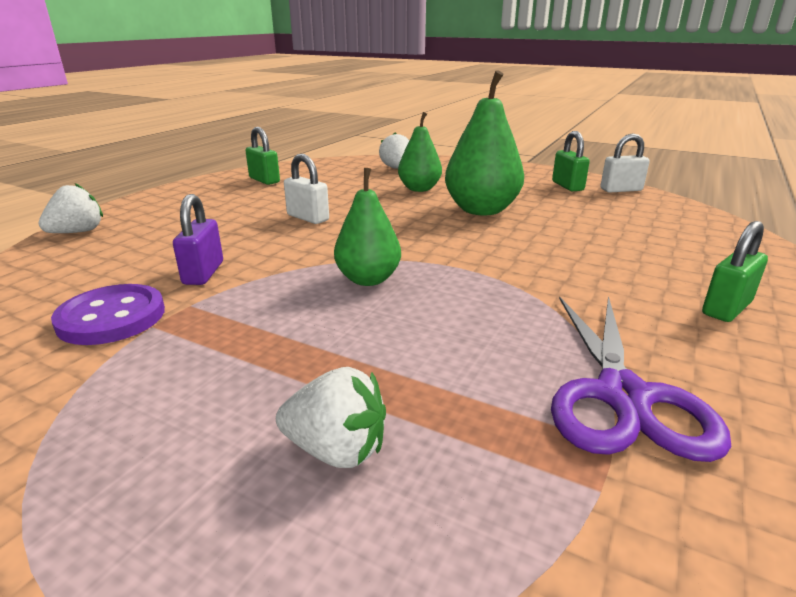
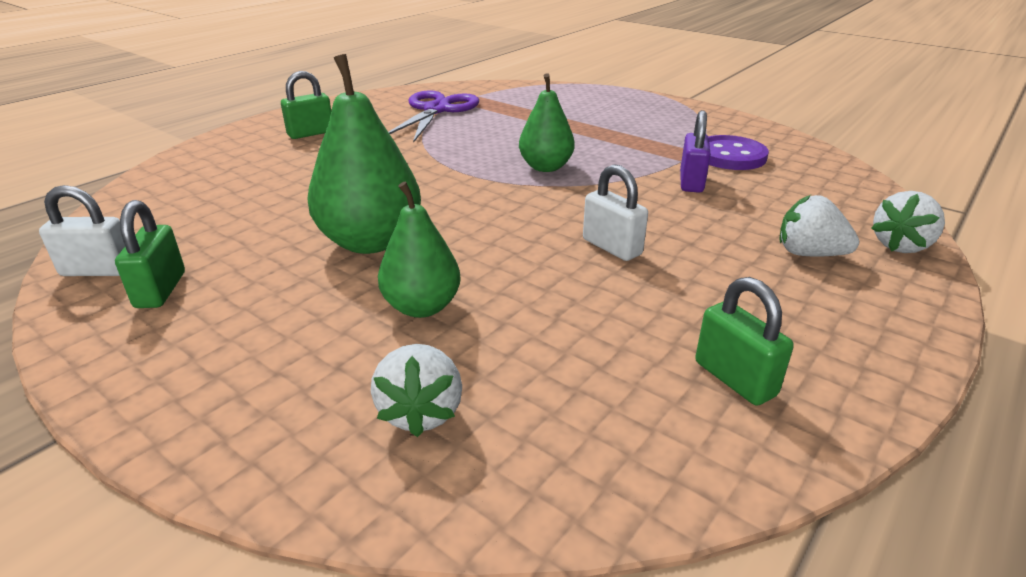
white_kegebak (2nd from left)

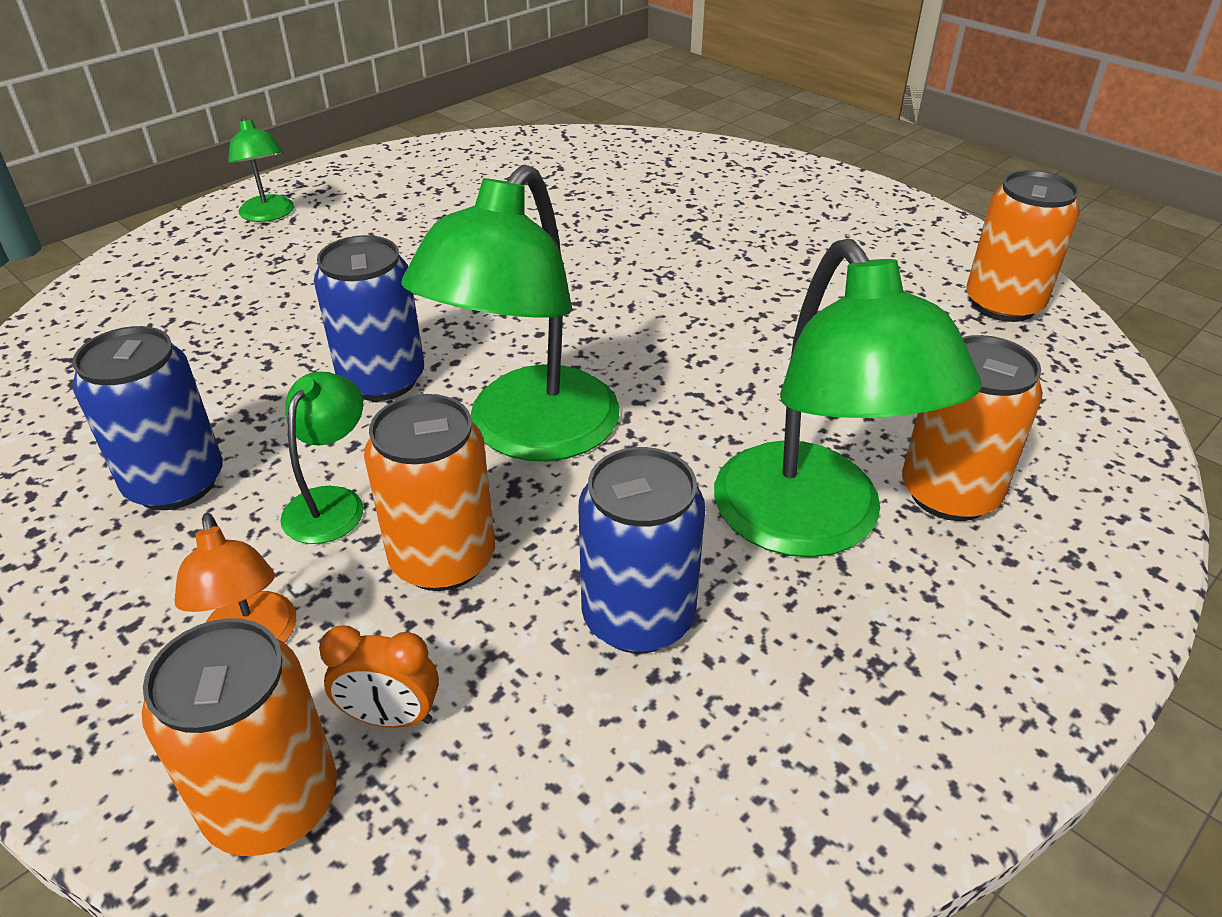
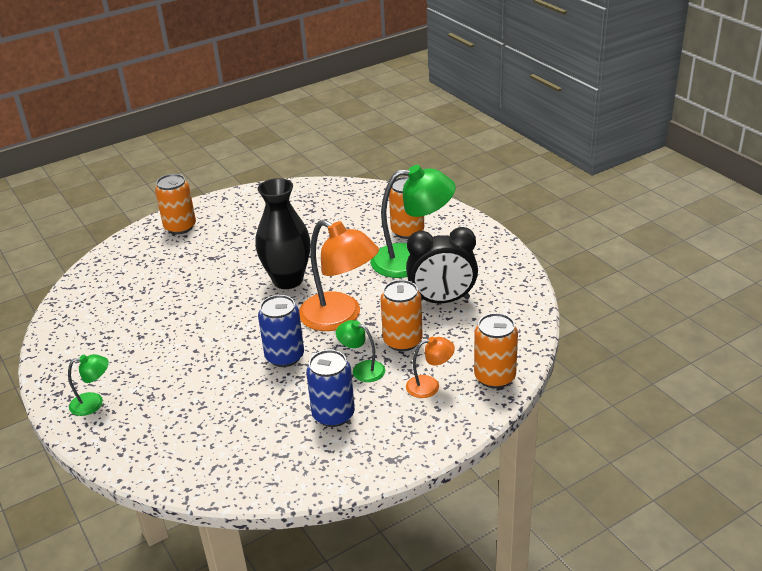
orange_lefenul (1st from left)
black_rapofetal
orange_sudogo (1st from left)
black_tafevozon
orange_tafevozon

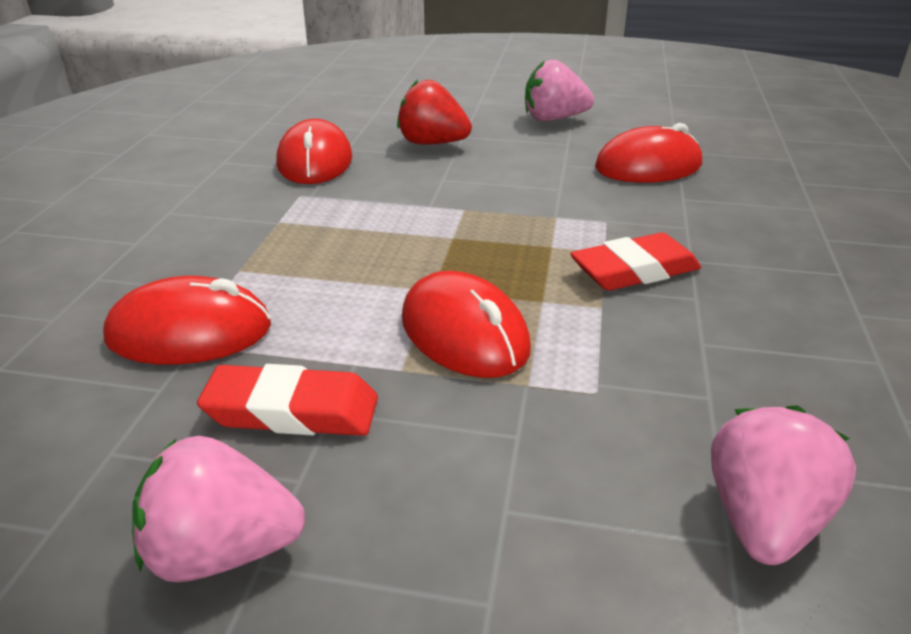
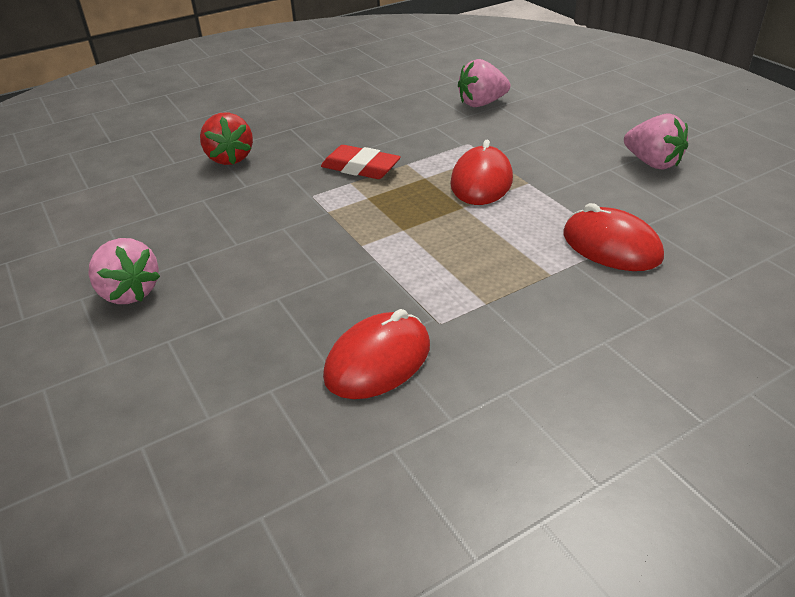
red_kegebak
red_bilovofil (1st from left in the first image)
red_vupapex (4th from left in the first image)

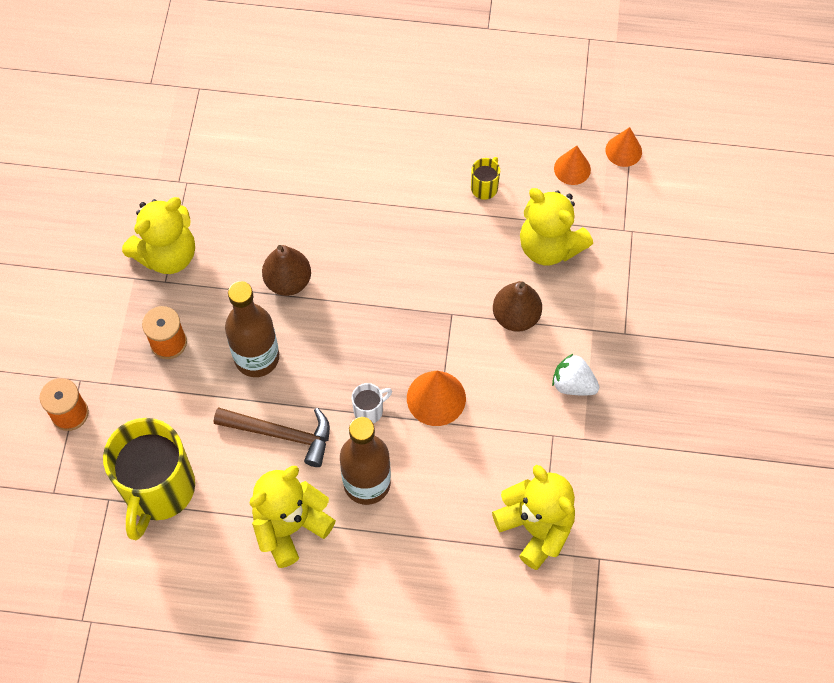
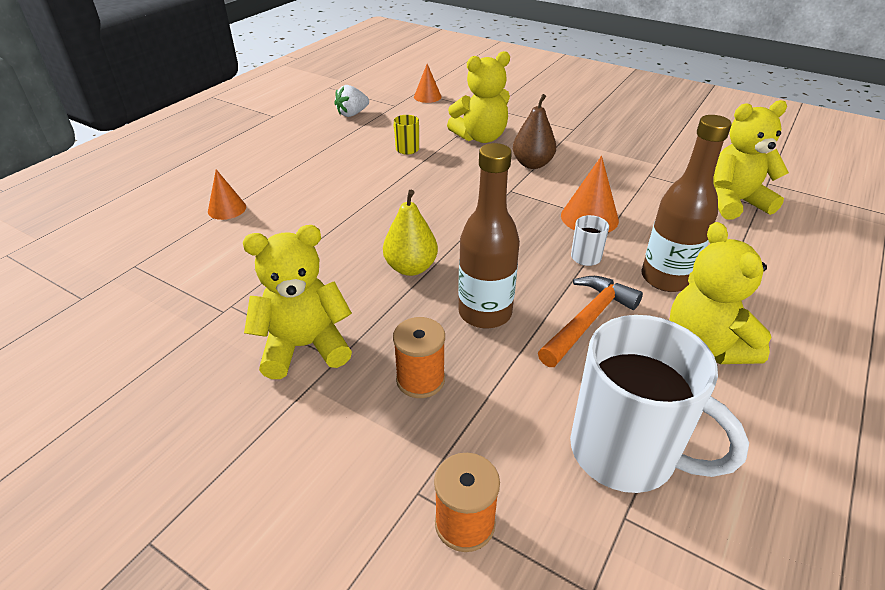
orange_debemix (1st from left)
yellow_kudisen (1st from left)
white_kegebak
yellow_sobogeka
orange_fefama
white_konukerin (2nd from left)

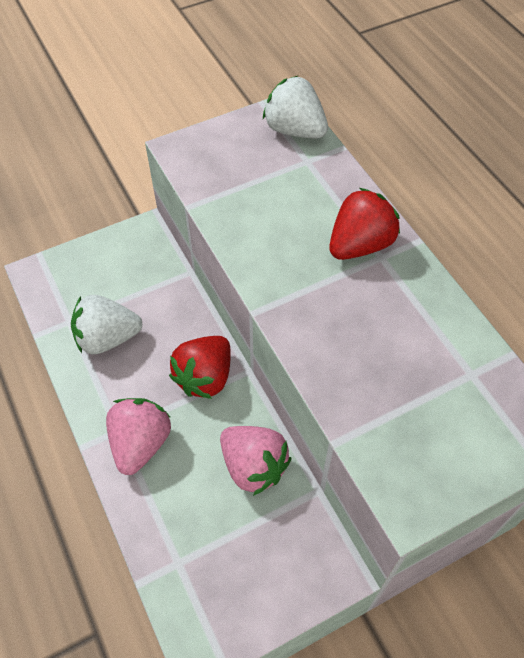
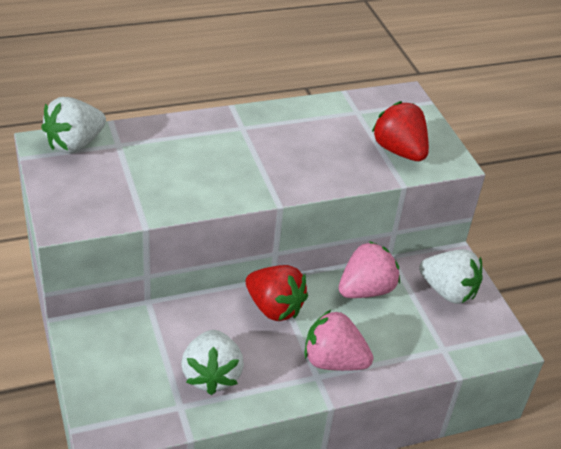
red_kegebak (2nd from left)
white_kegebak (3rd from left)

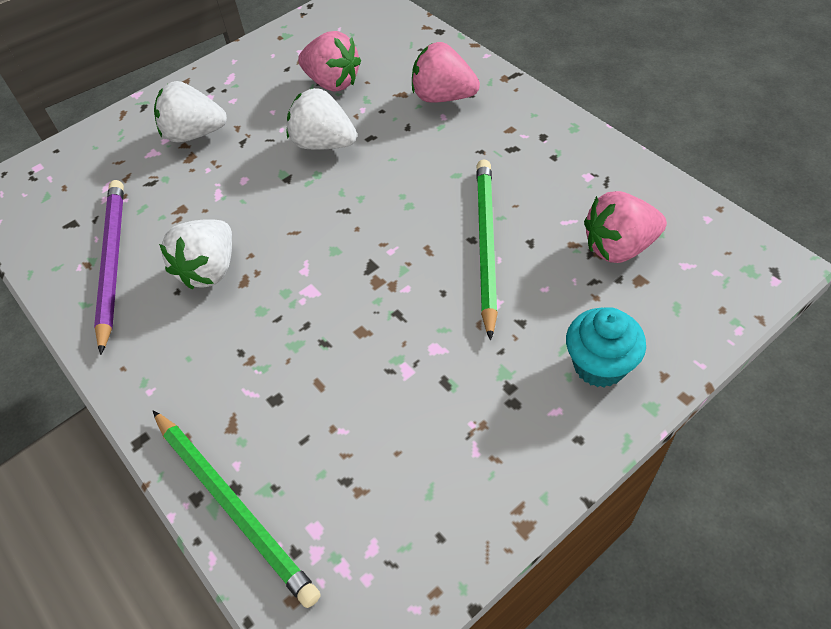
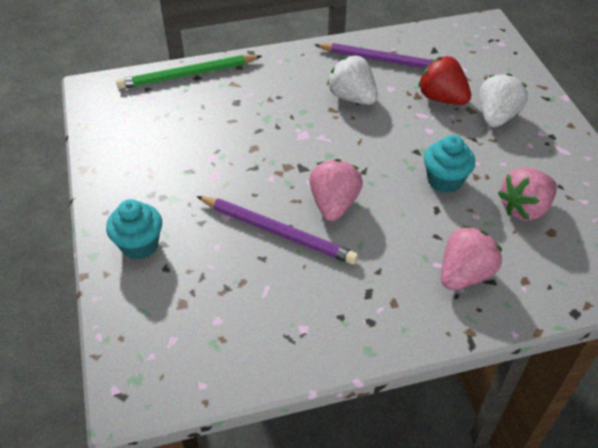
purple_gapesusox (1st from left)
pink_kegebak (1st from left)
red_kegebak
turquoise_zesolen (2nd from left)

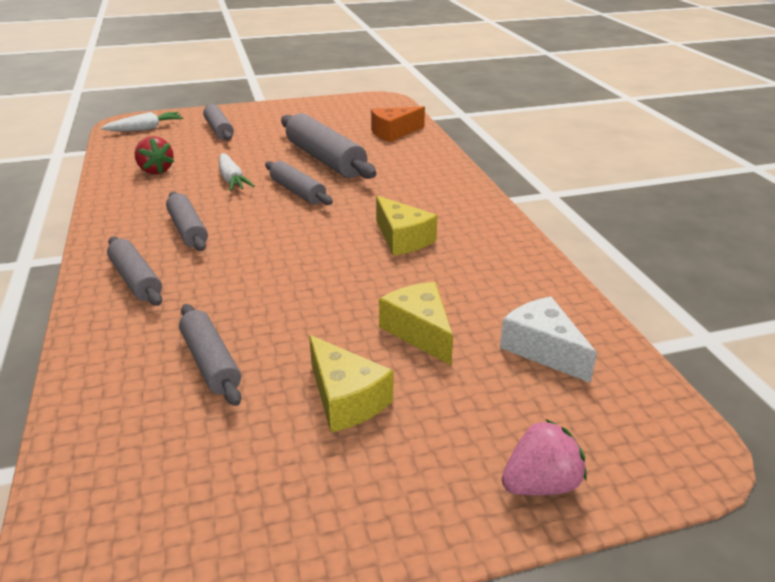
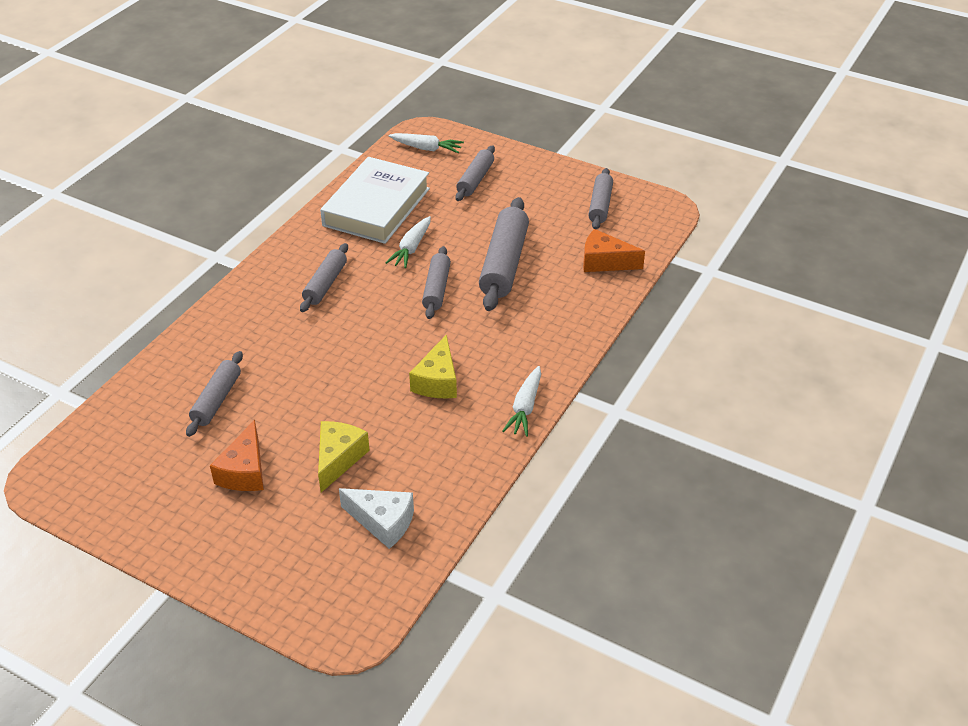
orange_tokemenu (1st from left)
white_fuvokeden
white_tokemenu
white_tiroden (3rd from left)
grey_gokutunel (6th from left)
pink_kegebak

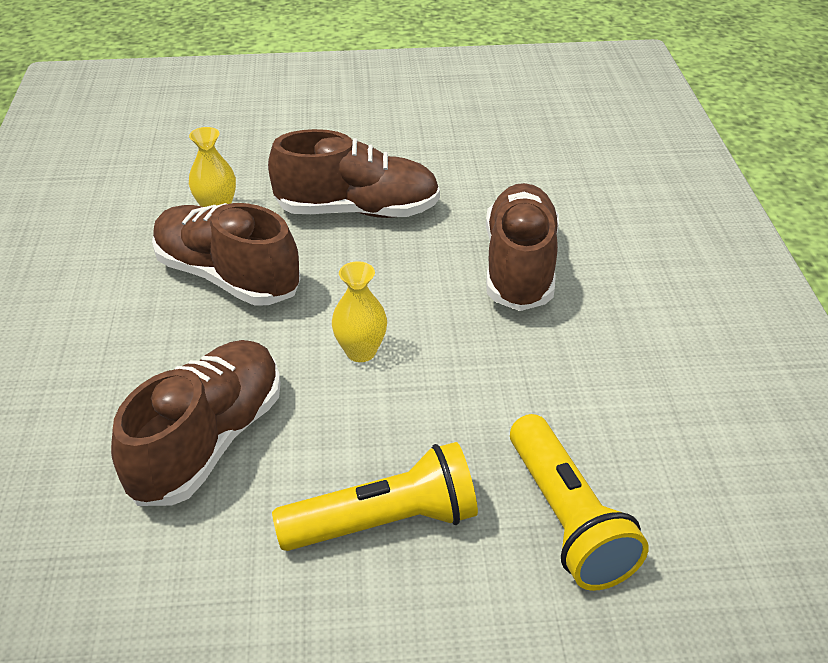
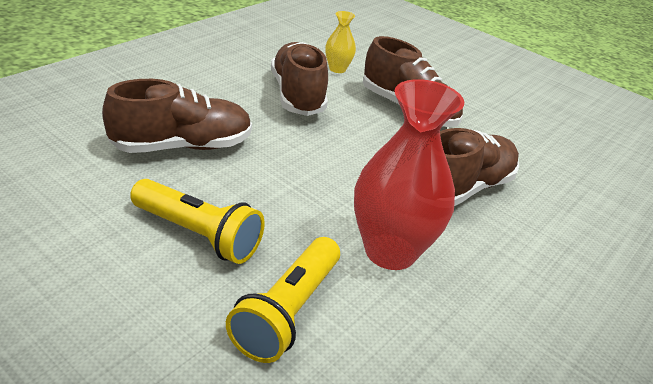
red_rapofetal
yellow_rapofetal (2nd from left in the first image)

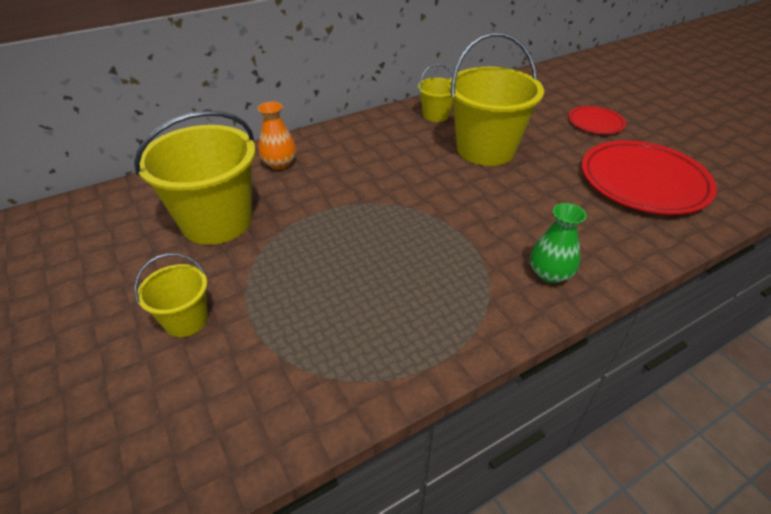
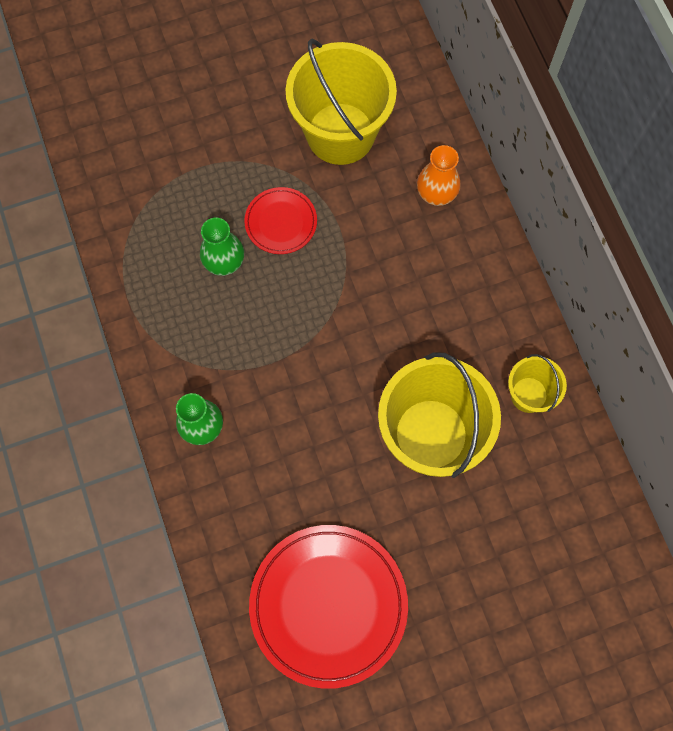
green_rapofetal (2nd from left)
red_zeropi (1st from left)
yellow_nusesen (1st from left in the first image)

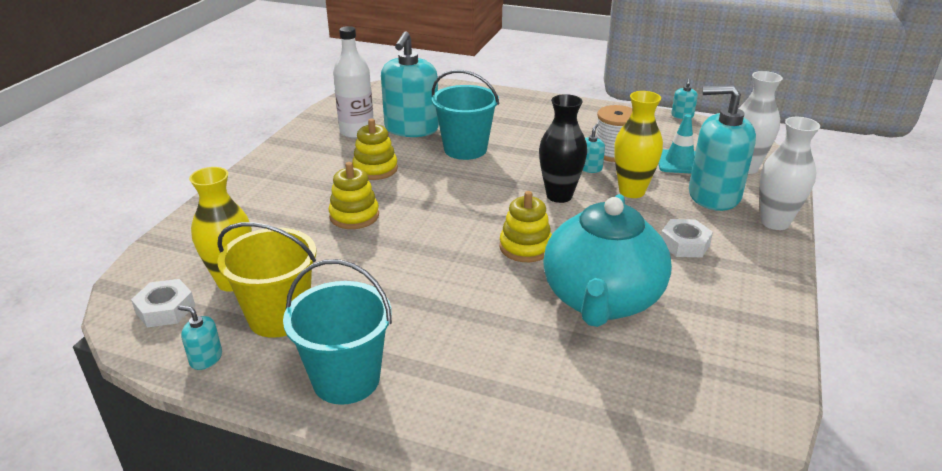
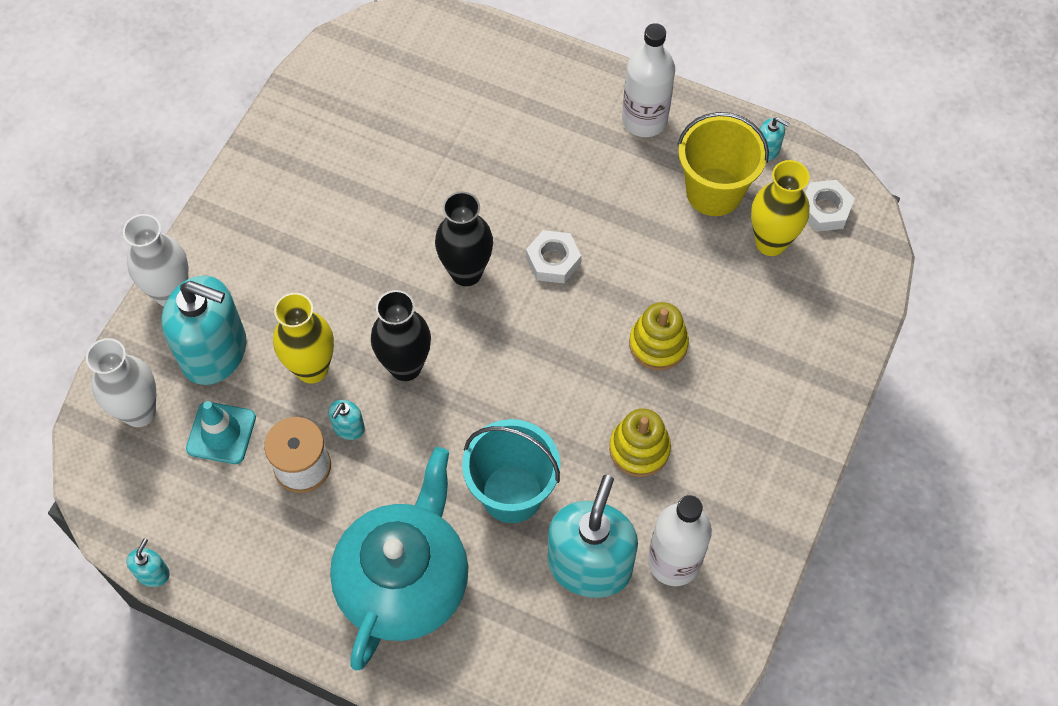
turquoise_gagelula
black_rapofetal (2nd from left)
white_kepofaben (1st from left)
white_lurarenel (1st from left)

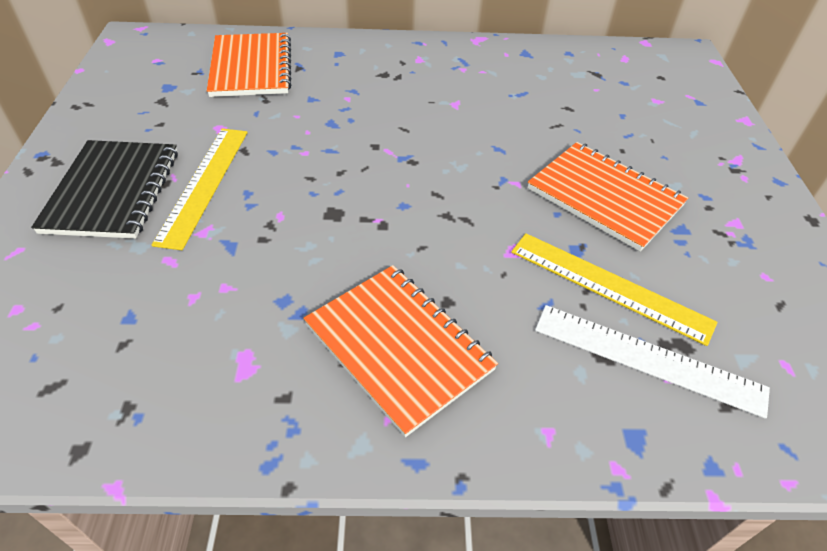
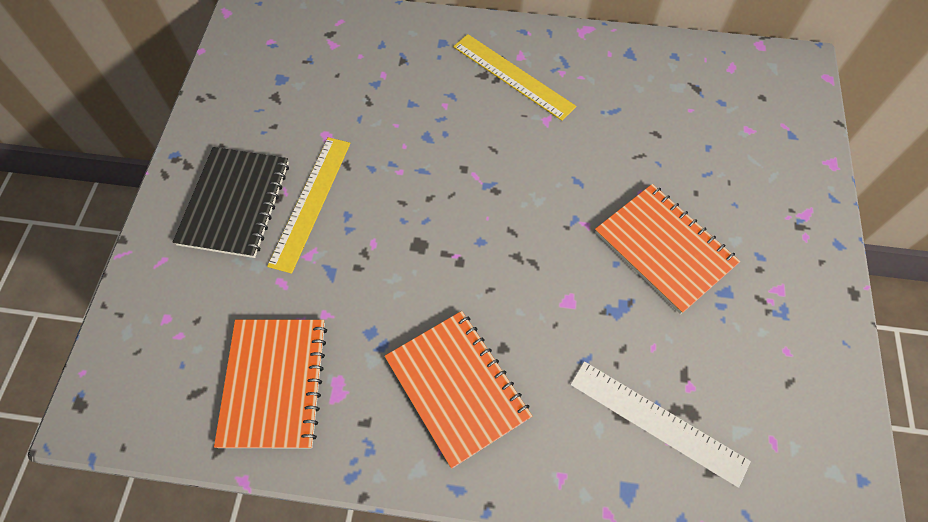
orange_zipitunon (1st from left)
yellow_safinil (2nd from left)

